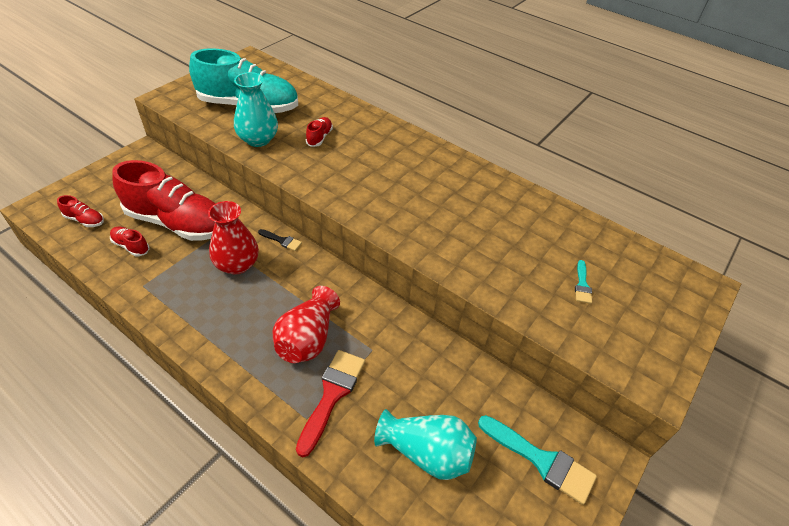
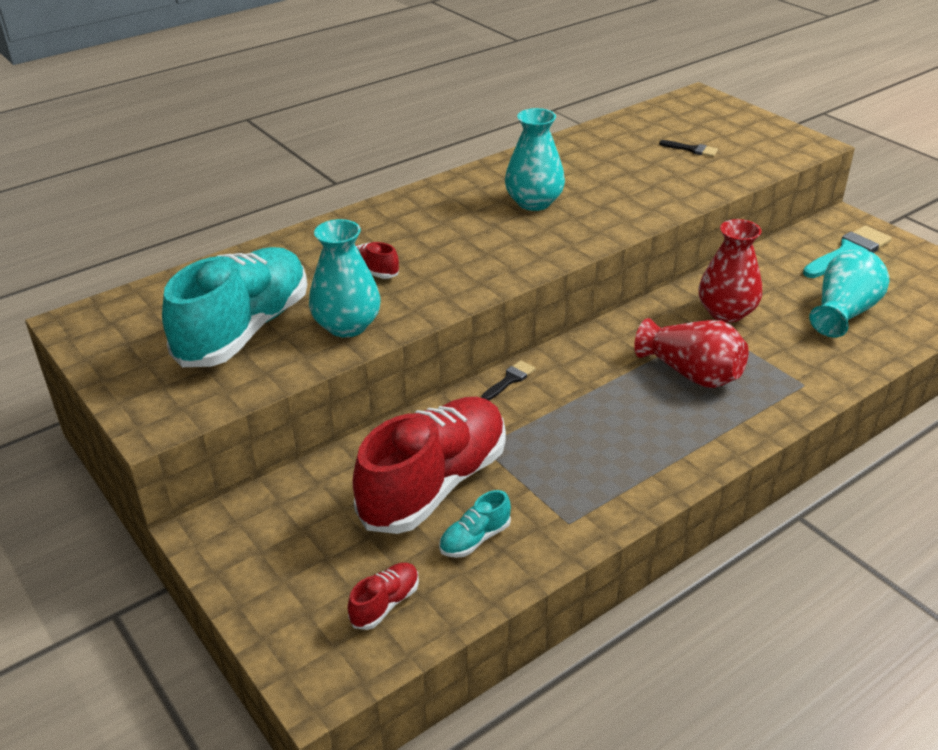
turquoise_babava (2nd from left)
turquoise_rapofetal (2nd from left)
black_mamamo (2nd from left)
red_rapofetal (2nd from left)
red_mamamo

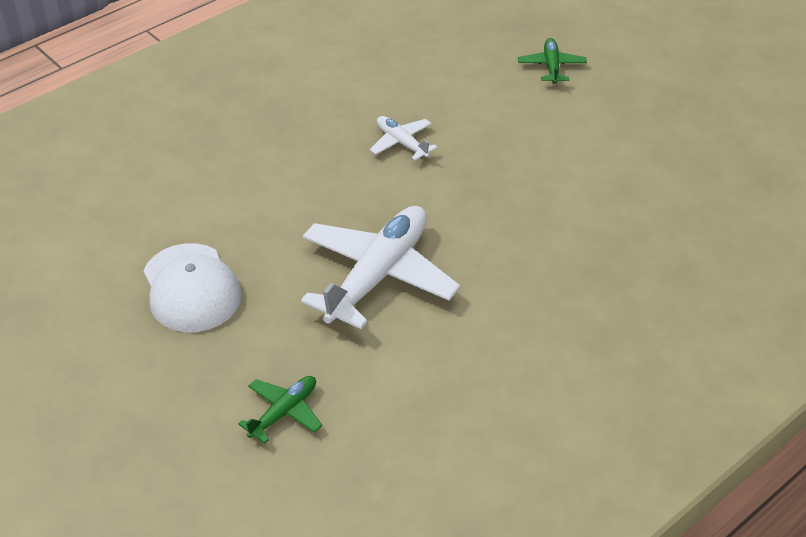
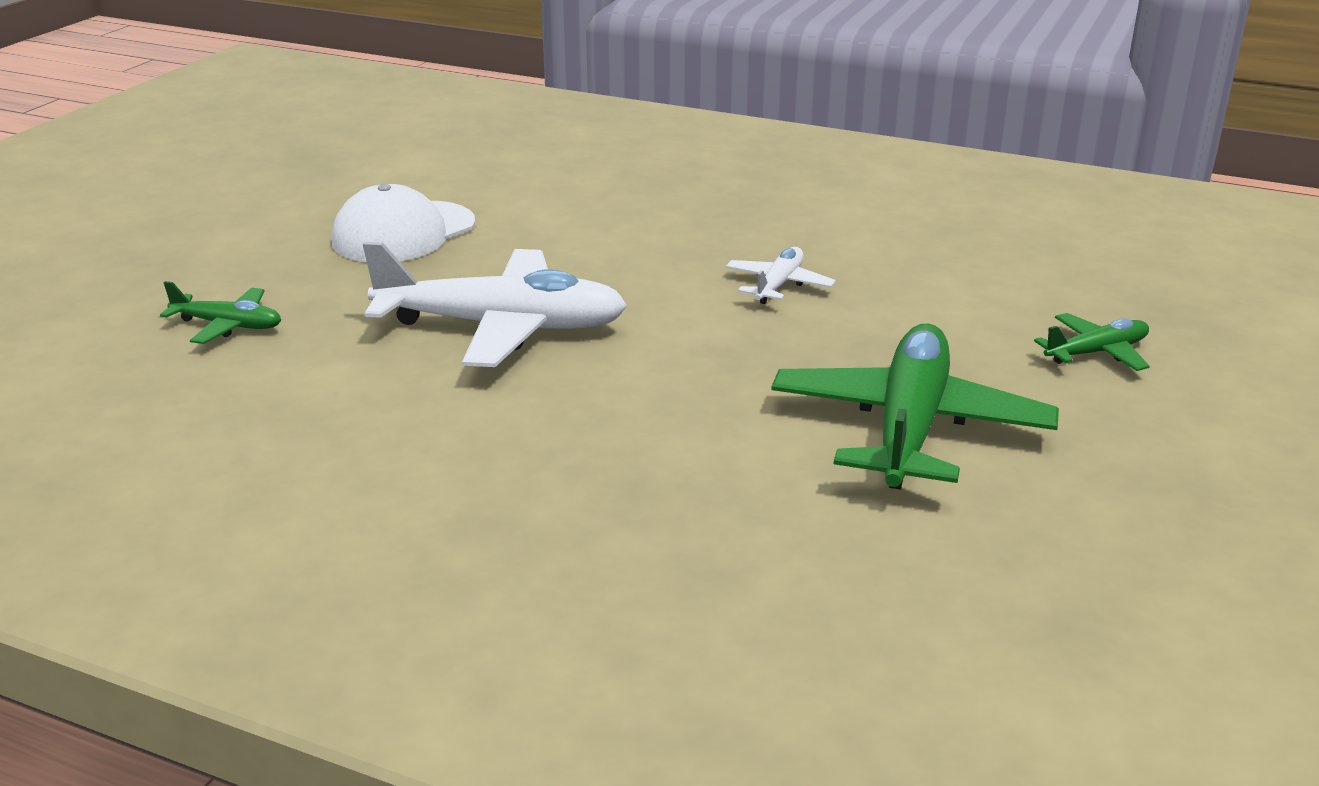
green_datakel (2nd from left)

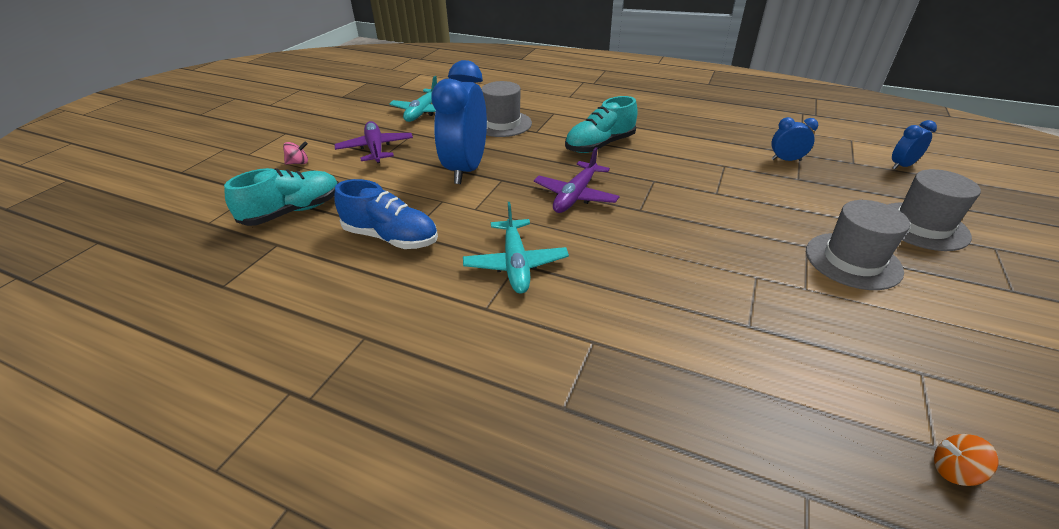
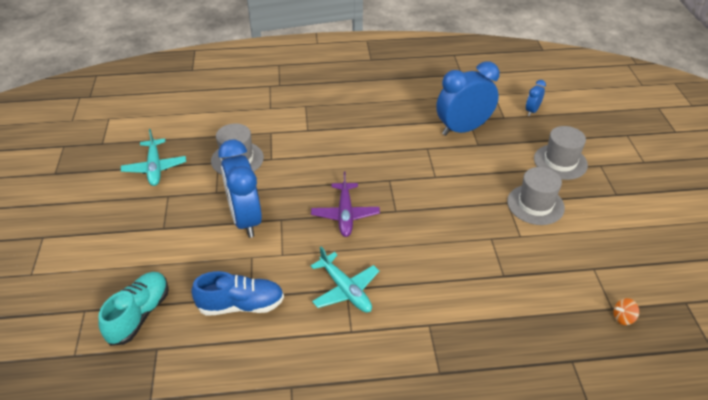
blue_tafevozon (2nd from left)
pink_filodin
purple_datakel (1st from left in the first image)
turquoise_babava (2nd from left in the first image)

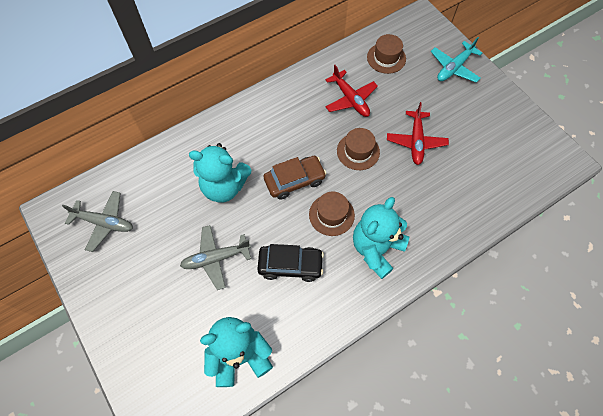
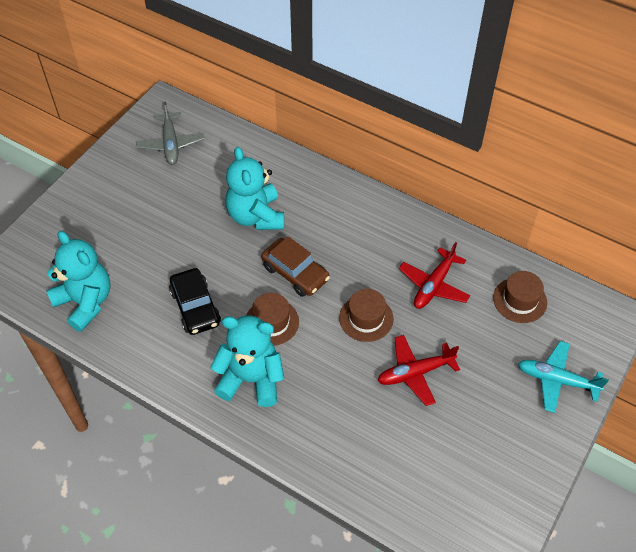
grey_datakel (2nd from left in the first image)

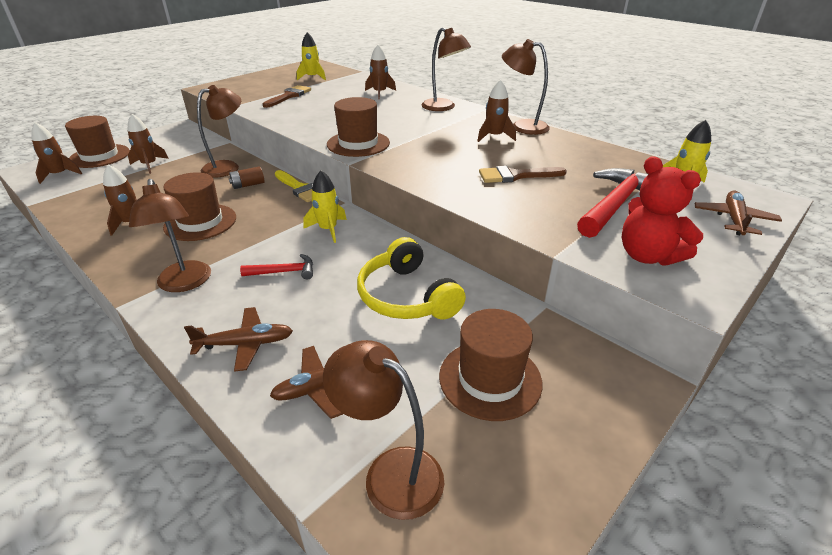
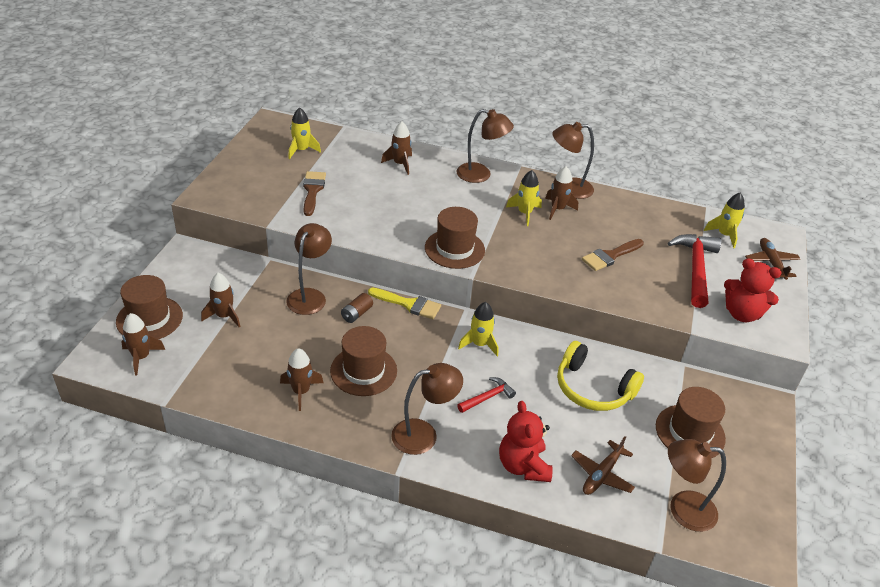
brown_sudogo (2nd from left)
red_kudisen (1st from left)
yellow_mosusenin (3rd from left)

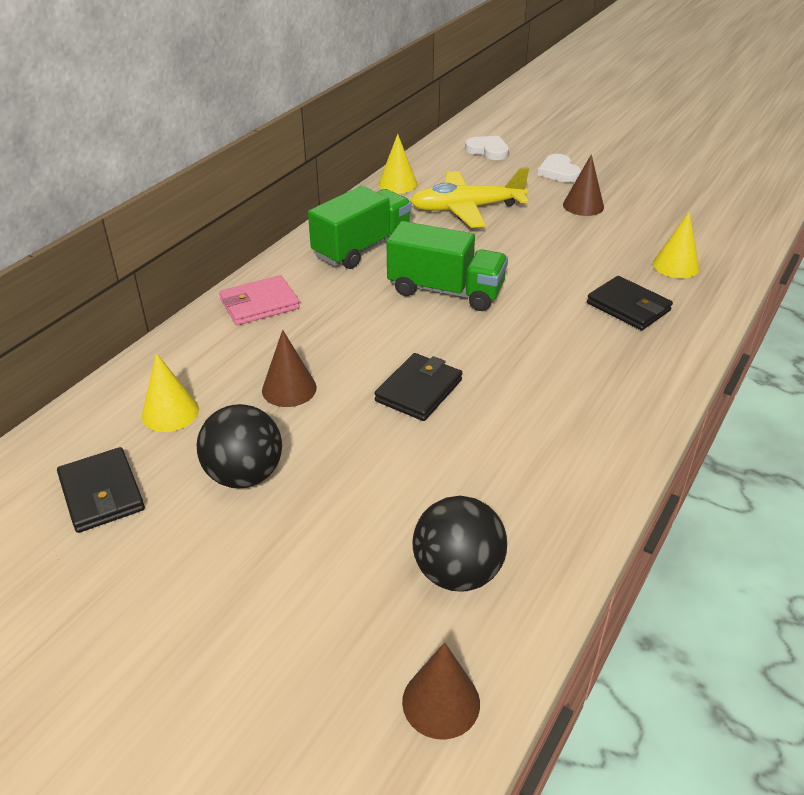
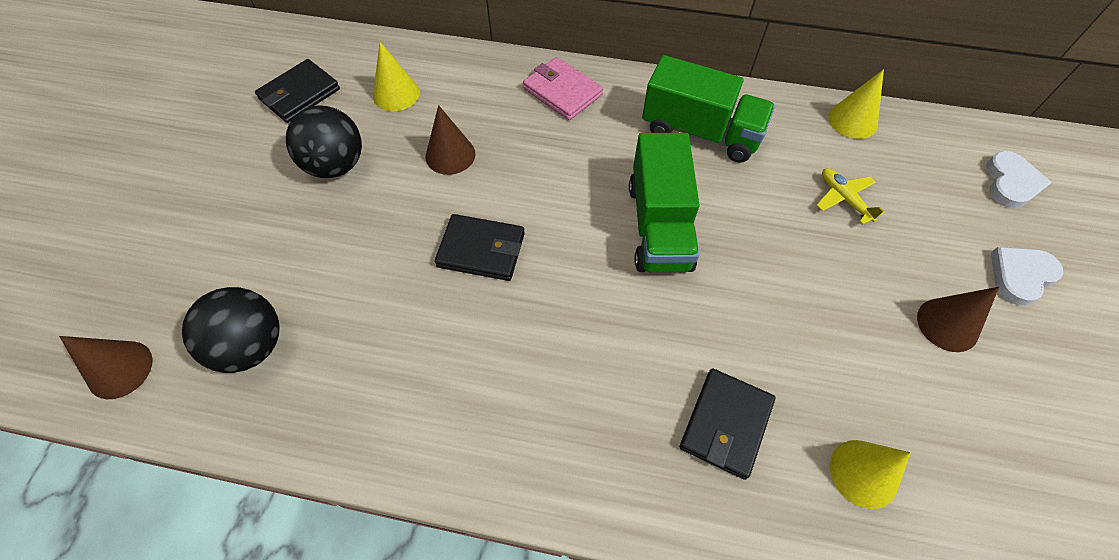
yellow_datakel

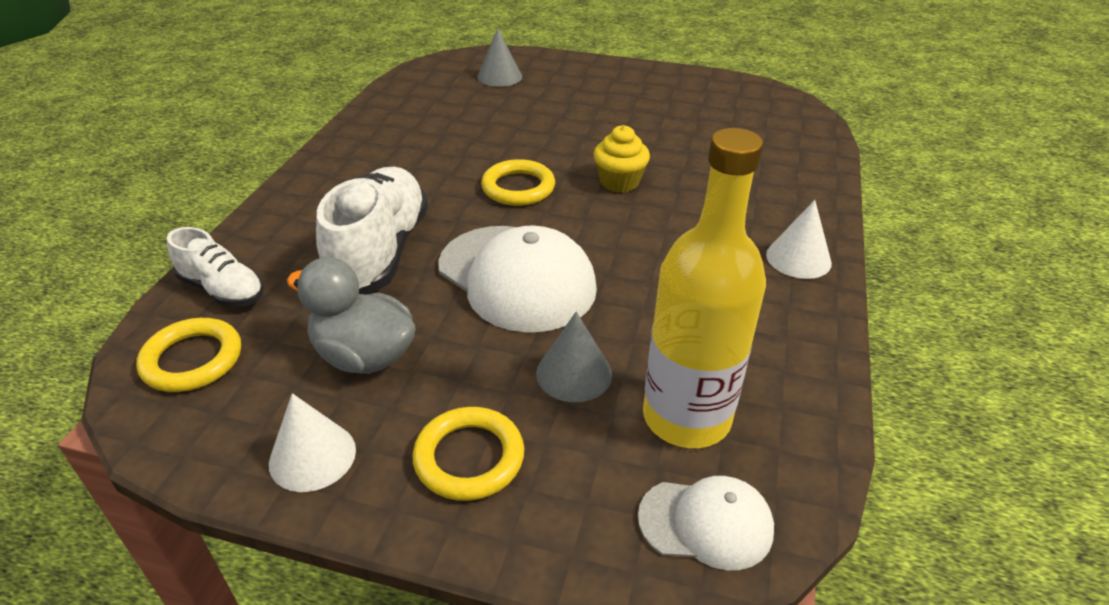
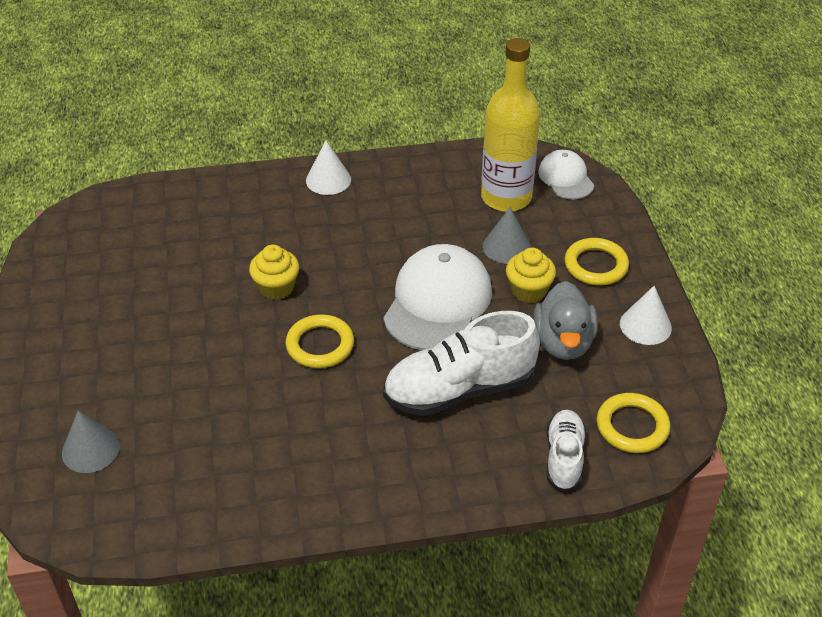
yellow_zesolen (2nd from left)

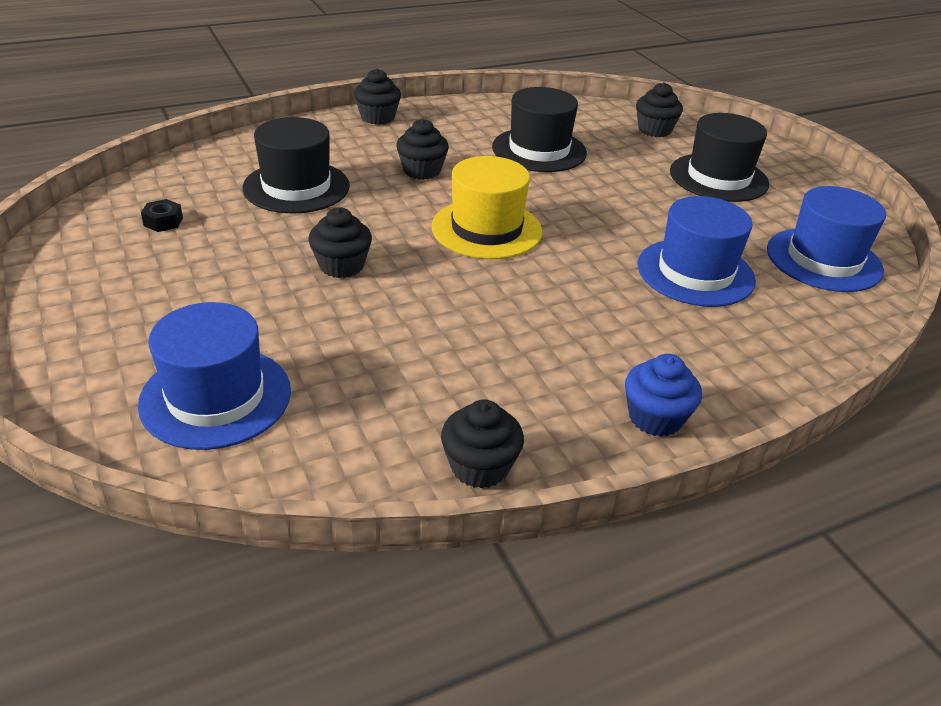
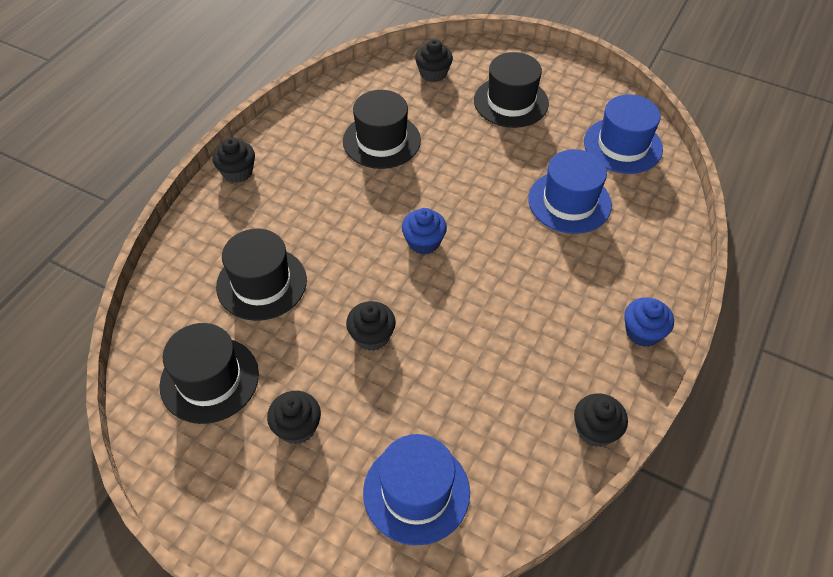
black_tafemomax (1st from left)
black_zesolen (2nd from left)
blue_zesolen (1st from left)

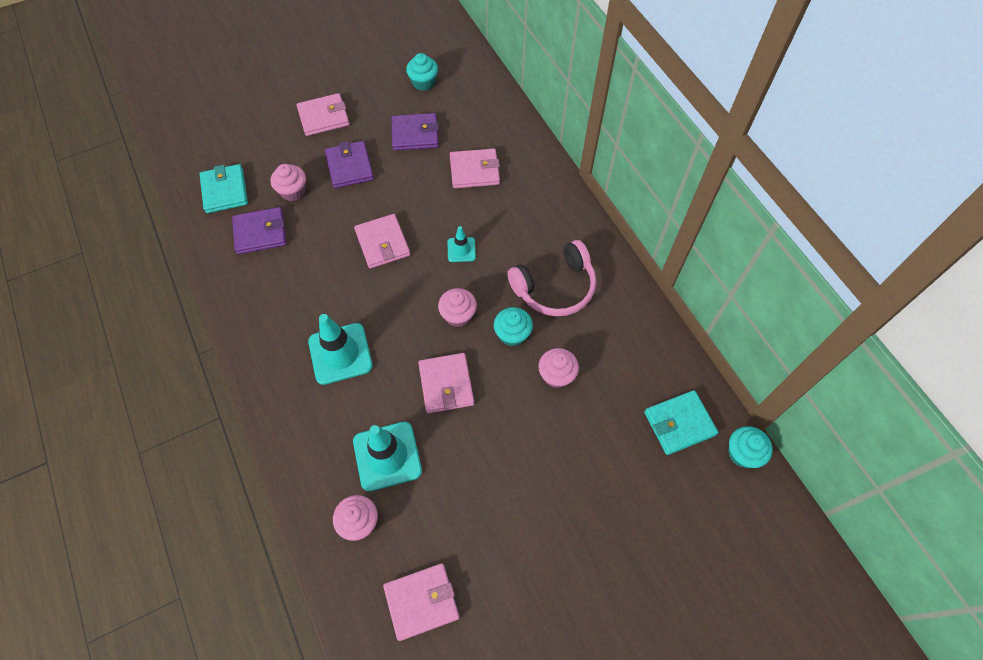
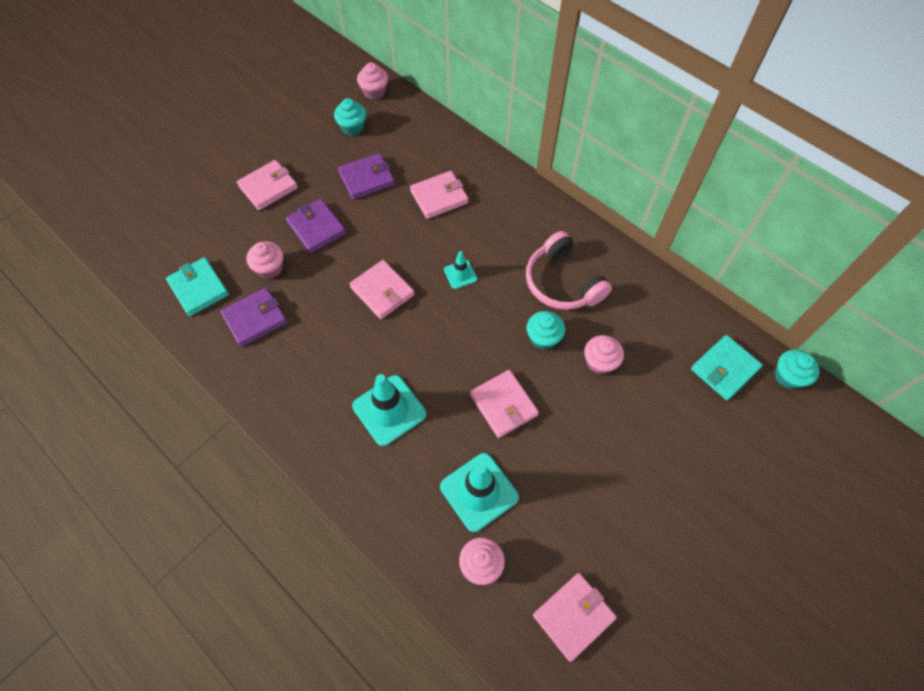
pink_zesolen (2nd from left)
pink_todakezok

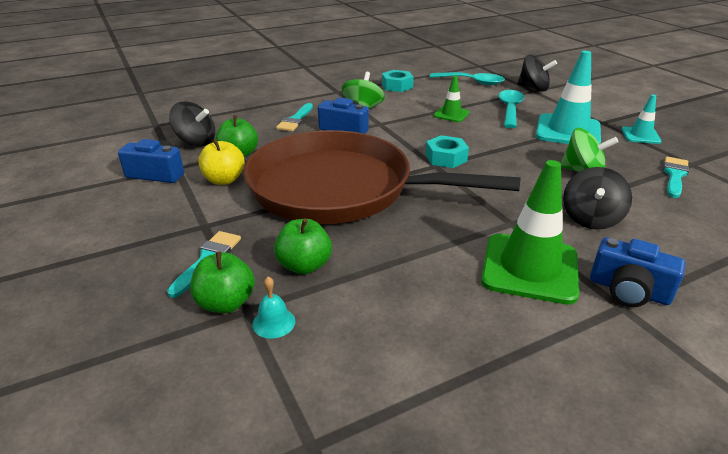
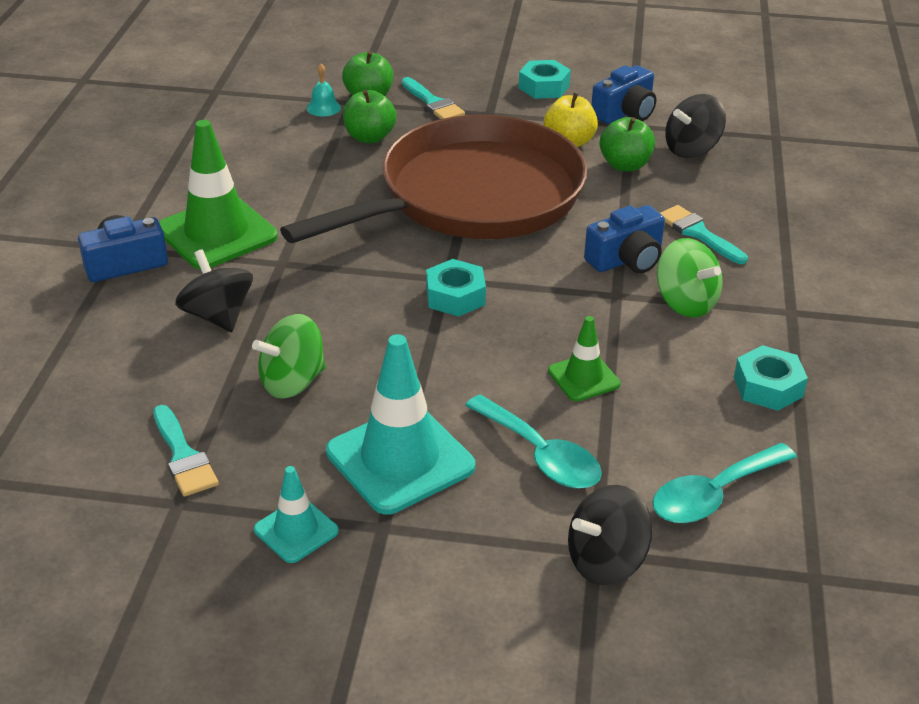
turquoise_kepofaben (2nd from left)

